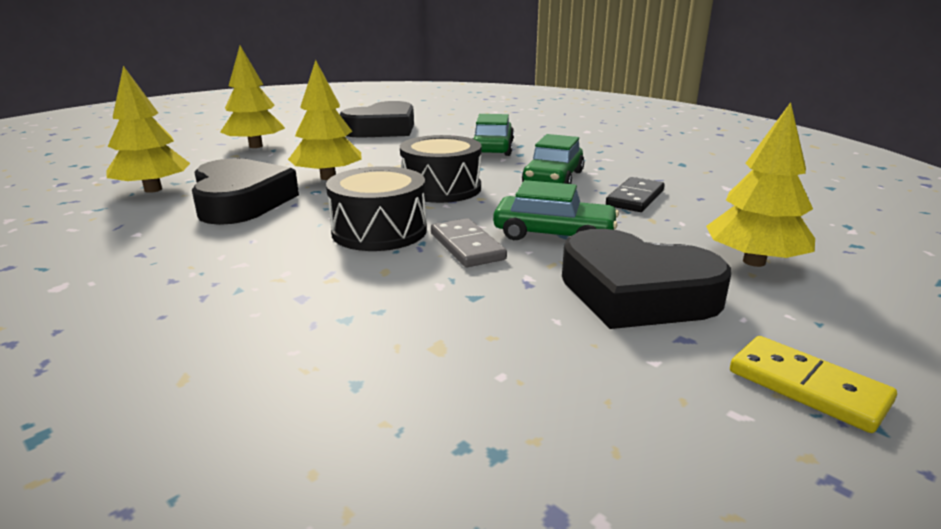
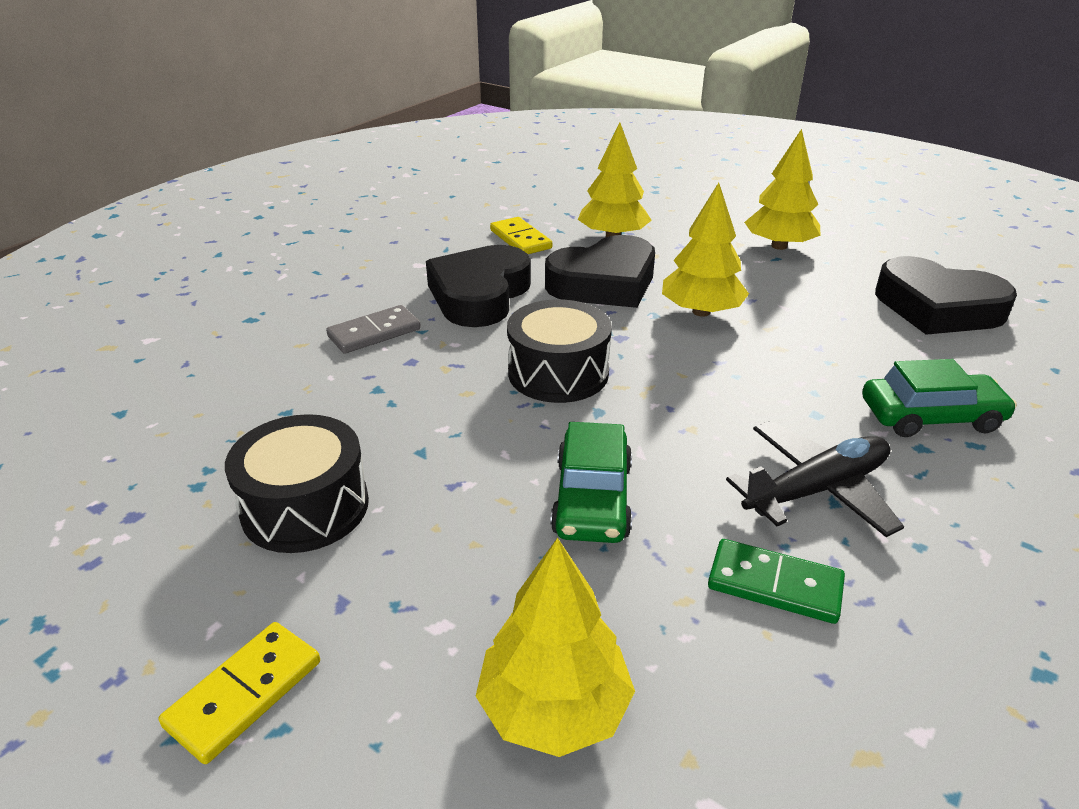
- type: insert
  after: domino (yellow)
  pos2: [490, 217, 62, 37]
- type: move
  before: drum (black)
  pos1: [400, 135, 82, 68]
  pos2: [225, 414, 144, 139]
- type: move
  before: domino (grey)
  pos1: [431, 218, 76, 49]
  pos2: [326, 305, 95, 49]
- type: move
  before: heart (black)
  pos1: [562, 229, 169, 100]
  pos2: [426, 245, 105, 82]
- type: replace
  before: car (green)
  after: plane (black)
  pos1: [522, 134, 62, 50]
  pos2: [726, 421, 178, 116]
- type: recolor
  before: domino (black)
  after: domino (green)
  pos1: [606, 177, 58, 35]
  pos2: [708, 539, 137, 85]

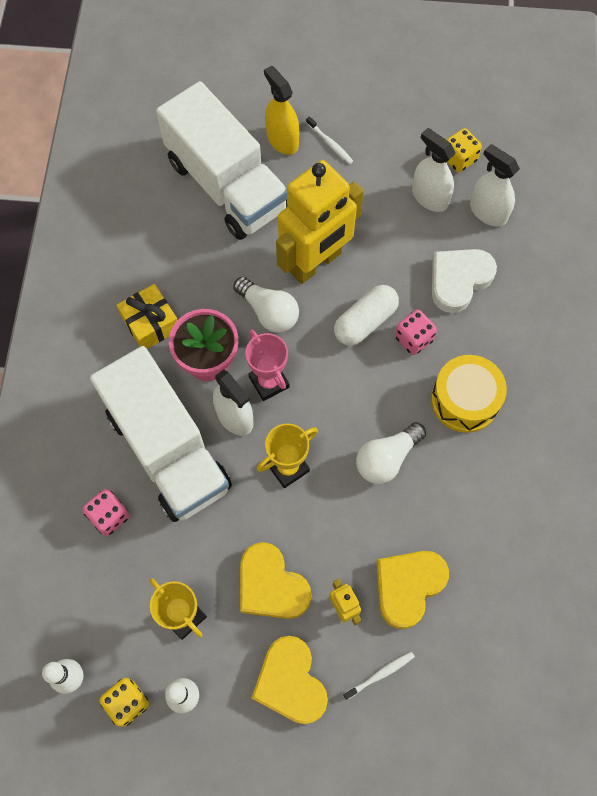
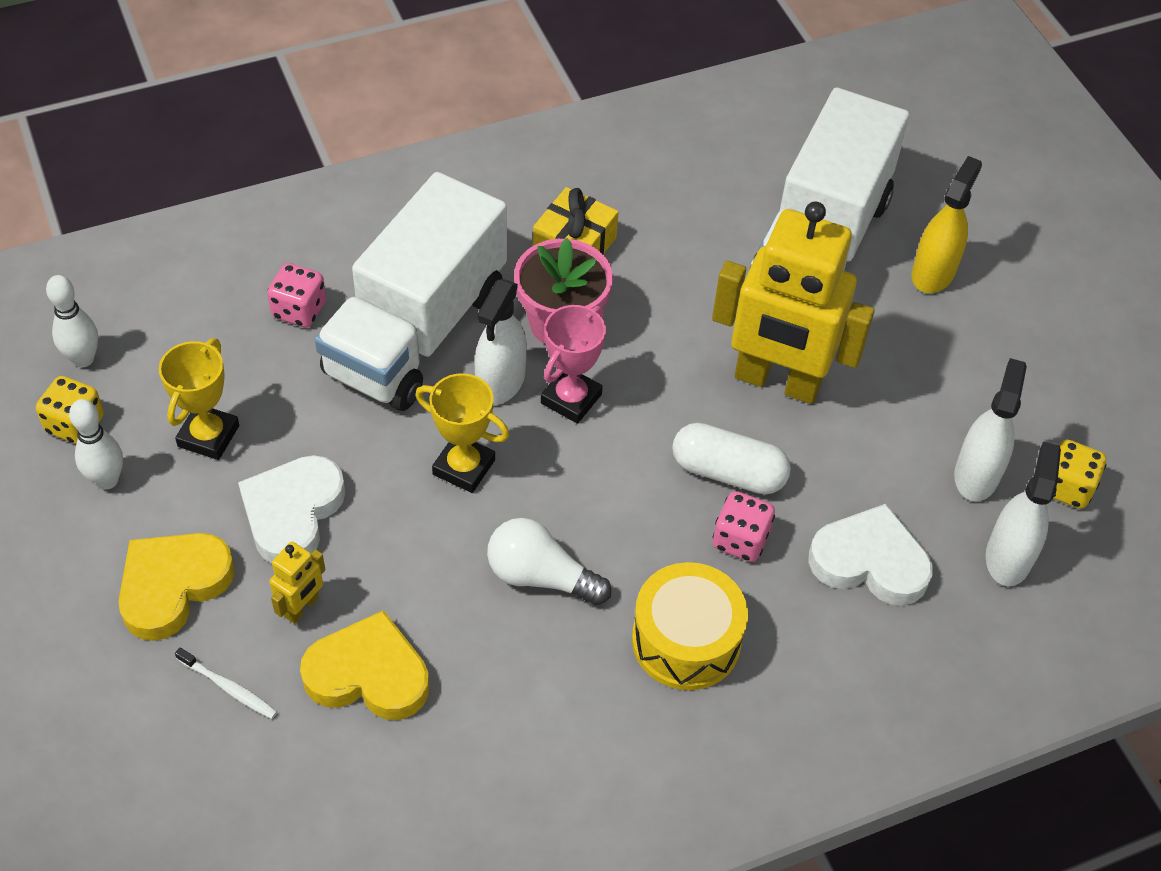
- type: delete
  before: light bulb (white)
  pos1: [233, 277, 66, 56]
- type: delete
  before: toothbrush (white)
  pos1: [306, 116, 47, 48]
- type: recolor
  before: heart (yellow)
  after: heart (white)
  pos1: [240, 542, 71, 77]
  pos2: [238, 455, 107, 109]

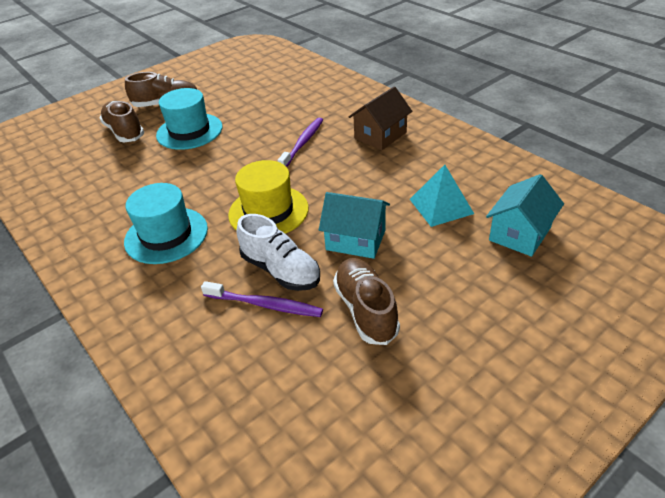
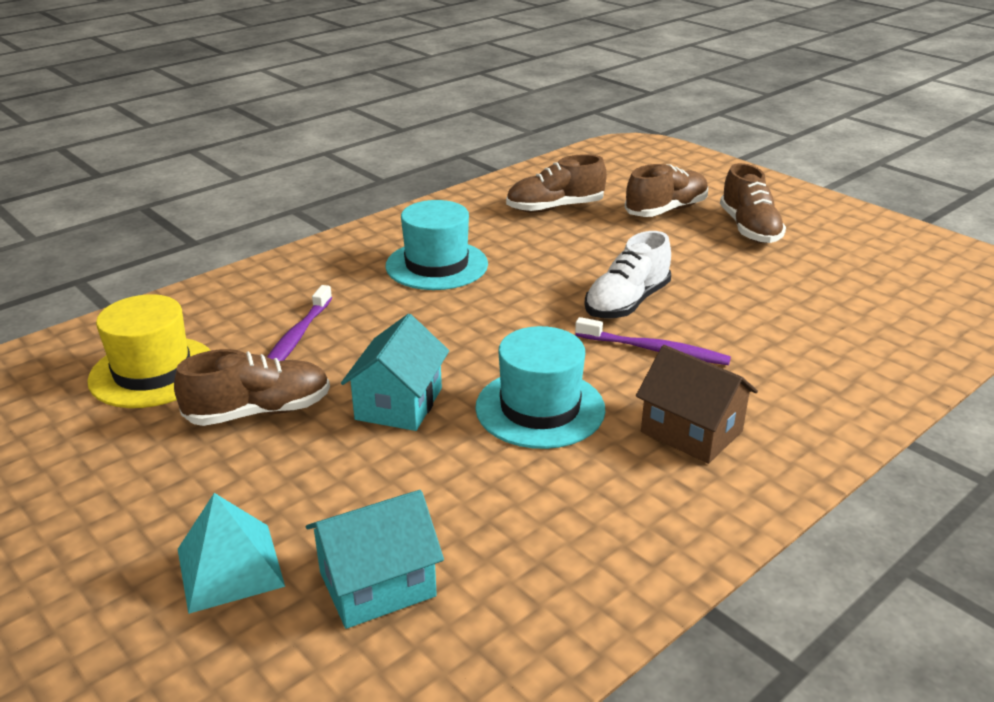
- type: insert
  after: shoe (brown)
  pos2: [506, 154, 101, 59]
- type: move
  before: hat (turquoise)
  pos1: [156, 88, 67, 62]
  pos2: [475, 326, 130, 123]
- type: move
  before: hat (yellow)
  pos1: [228, 160, 81, 74]
  pos2: [87, 294, 124, 114]
- type: move
  before: shoe (white)
  pos1: [237, 214, 83, 77]
  pos2: [584, 231, 87, 87]
- type: move
  before: pyramid (turquoise)
  pos1: [410, 165, 64, 62]
  pos2: [178, 493, 107, 121]
- type: rotate
  before: house (turquoise)
  pos1: [486, 174, 78, 83]
  pos2: [306, 490, 138, 139]
  turn: -60

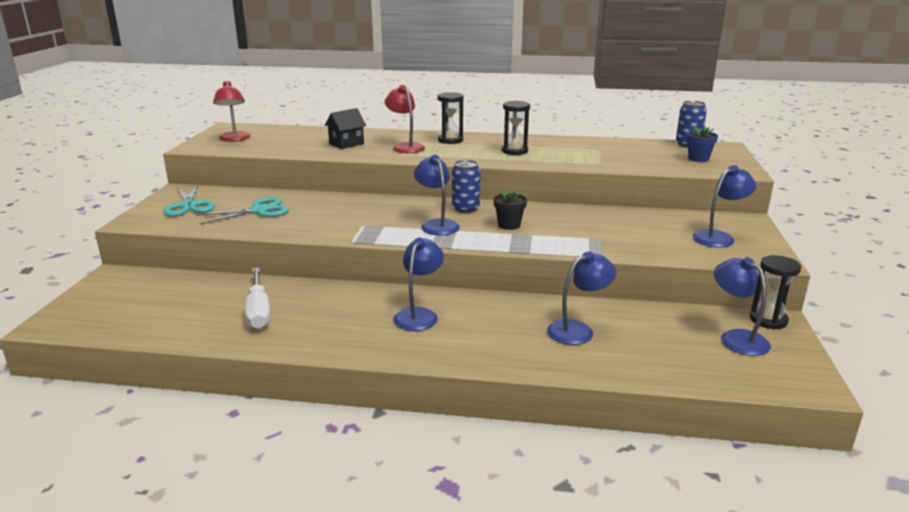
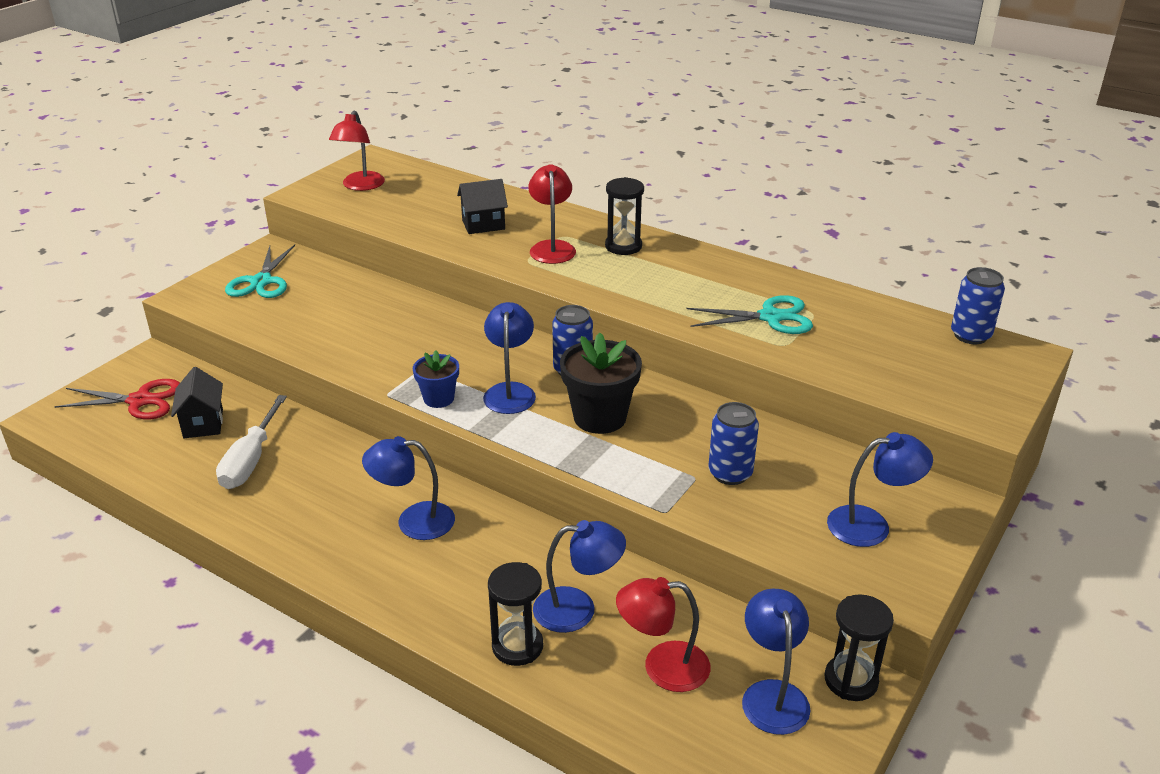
- type: insert
  after: scissors (red)
  pos2: [54, 379, 126, 40]
- type: insert
  after: house (black)
  pos2: [171, 367, 52, 71]
- type: insert
  after: lamp (red)
  pos2: [616, 577, 94, 115]
- type: insert
  after: can (blue)
  pos2: [708, 402, 51, 83]
- type: move
  before: scissors (turquoise)
  pos1: [196, 197, 93, 27]
  pos2: [686, 295, 127, 39]
- type: move
  before: hourglass (black)
  pos1: [502, 101, 28, 54]
  pos2: [488, 562, 55, 104]
- type: move
  before: flower pot (blue)
  pos1: [686, 126, 32, 36]
  pos2: [413, 350, 46, 58]
- type: rotate
  before: lamp (blue)
  pos1: [394, 238, 50, 93]
  pos2: [362, 436, 93, 104]
  turn: -135
- type: resize
  before: flower pot (black)
  pos1: [493, 189, 34, 41]
  pos2: [560, 332, 82, 102]
  scale: 1.7

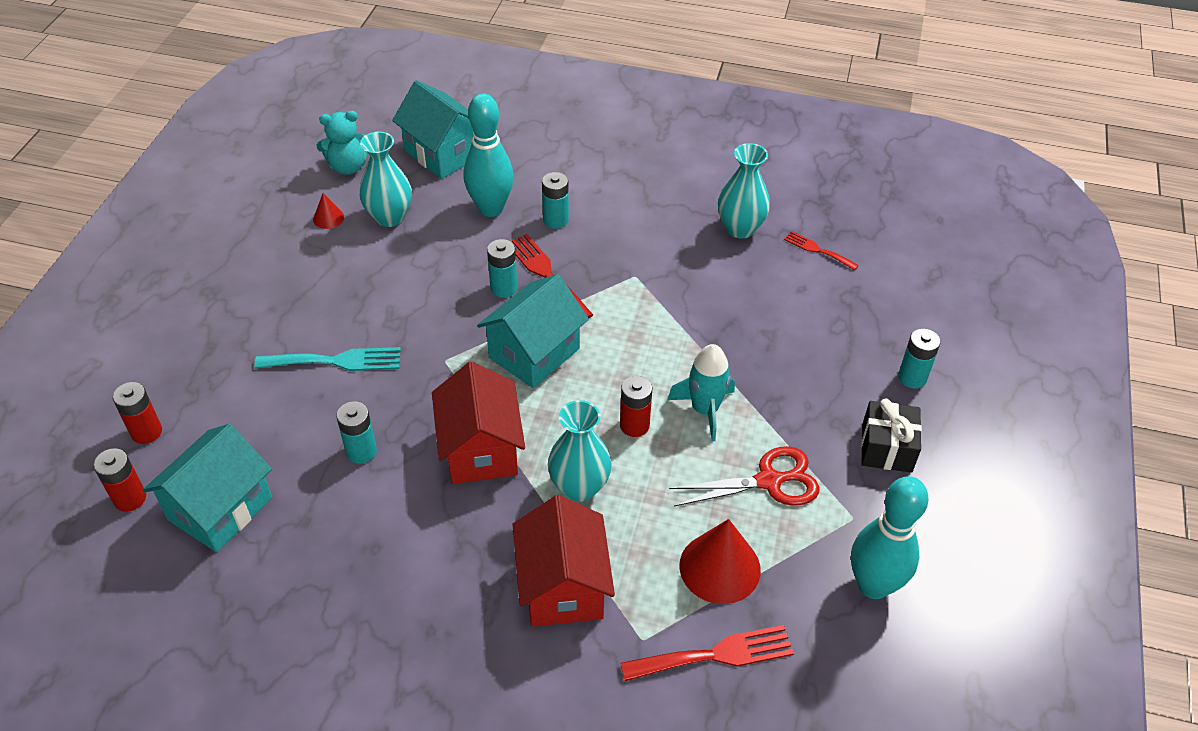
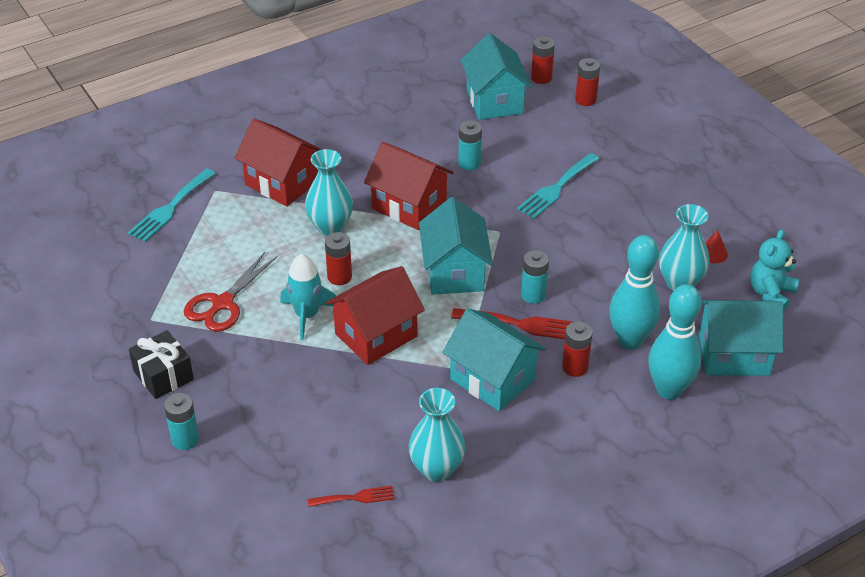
- type: delete
  before: cone (red)
  pos1: [679, 519, 82, 85]
- type: insert
  after: house (red)
  pos2: [326, 266, 99, 99]
- type: insert
  after: house (turquoise)
  pos2: [442, 308, 103, 103]
- type: move
  before: bowling pin (turquoise)
  pos1: [851, 476, 78, 123]
  pos2: [648, 284, 54, 116]
- type: recolor
  before: battery (turquoise)
  after: battery (red)
  pos1: [542, 172, 27, 57]
  pos2: [562, 321, 31, 56]
- type: recolor
  before: fork (red)
  after: fork (turquoise)
  pos1: [620, 625, 174, 56]
  pos2: [128, 169, 87, 73]

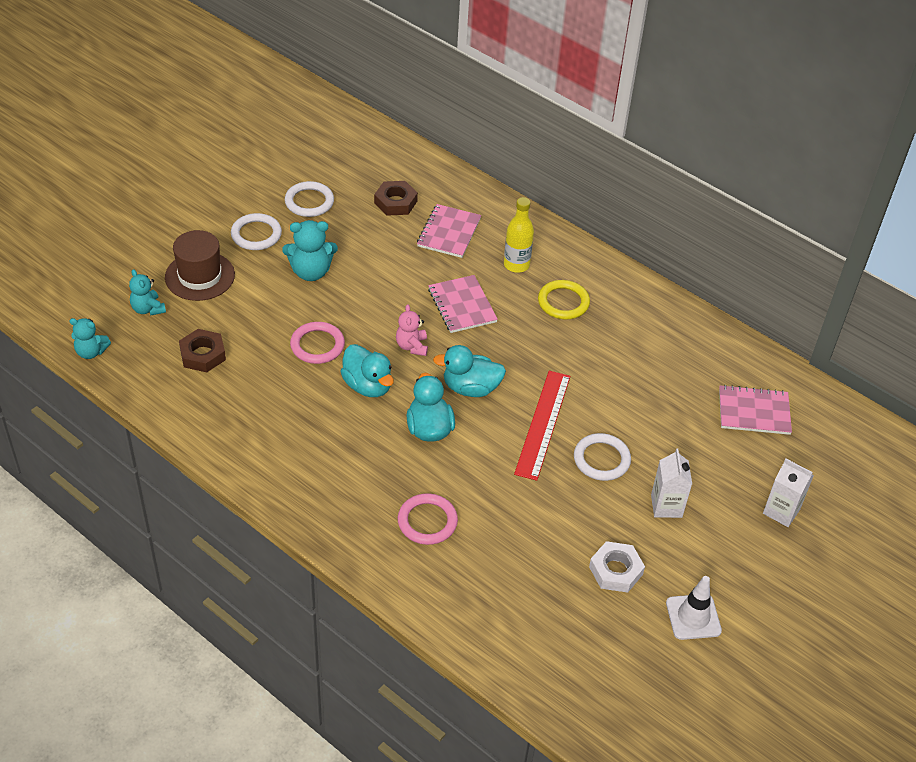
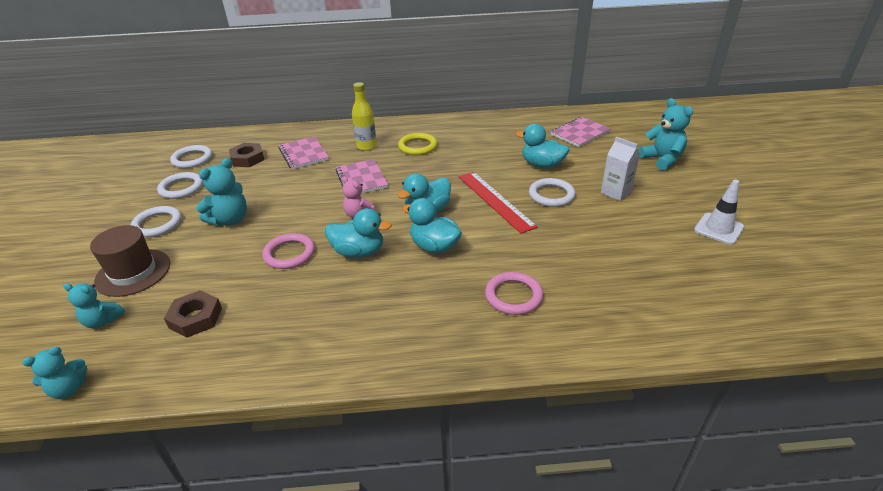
- type: delete
  before: nut (white)
  pos1: [589, 541, 56, 52]
- type: insert
  after: ring (white)
  pos2: [170, 145, 42, 23]
- type: insert
  after: duck (turquoise)
  pos2: [516, 124, 54, 45]
- type: replace
  before: carton (white)
  after: teddy bear (turquoise)
  pos1: [763, 459, 51, 68]
  pos2: [638, 98, 55, 72]
- type: rotate
  before: notebook (pink)
  pos1: [428, 275, 70, 58]
  pos2: [336, 159, 52, 34]
  turn: 45

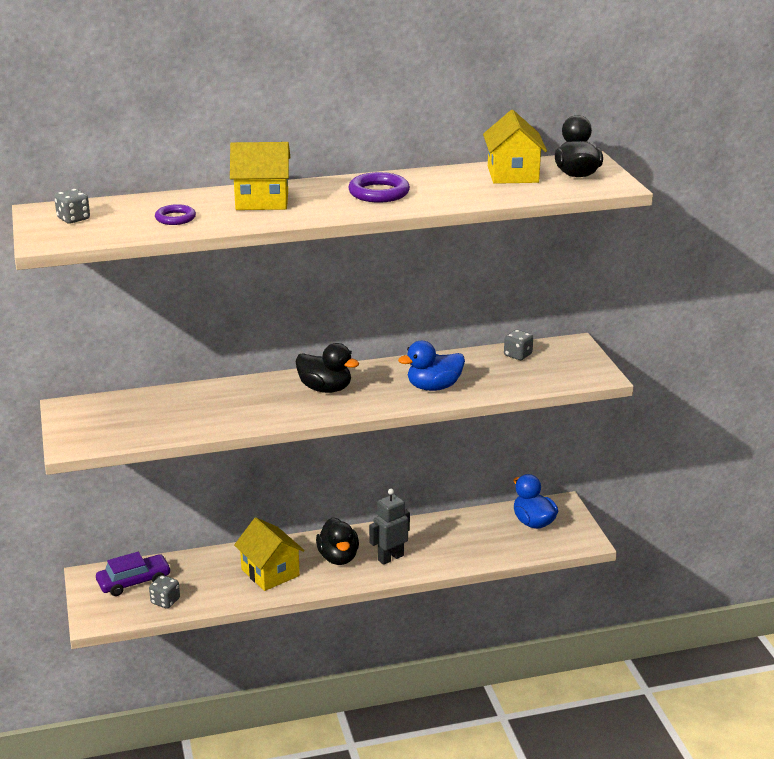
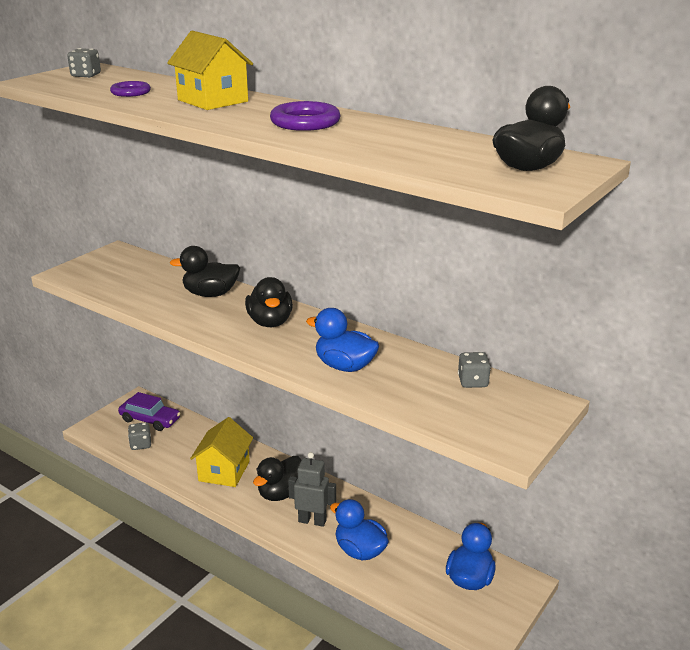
- type: delete
  before: house (yellow)
  pos1: [483, 110, 64, 74]
- type: insert
  after: duck (black)
  pos2: [169, 246, 71, 51]
- type: insert
  after: duck (blue)
  pos2: [330, 499, 59, 62]

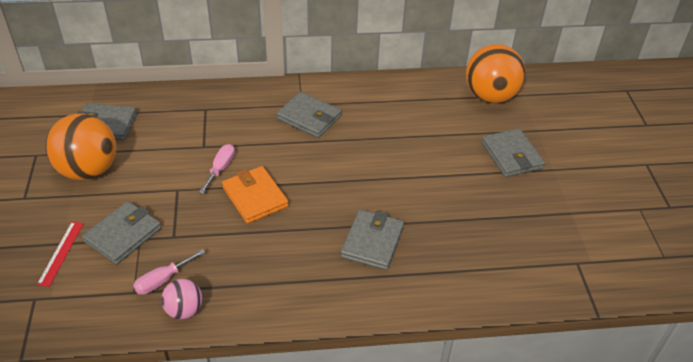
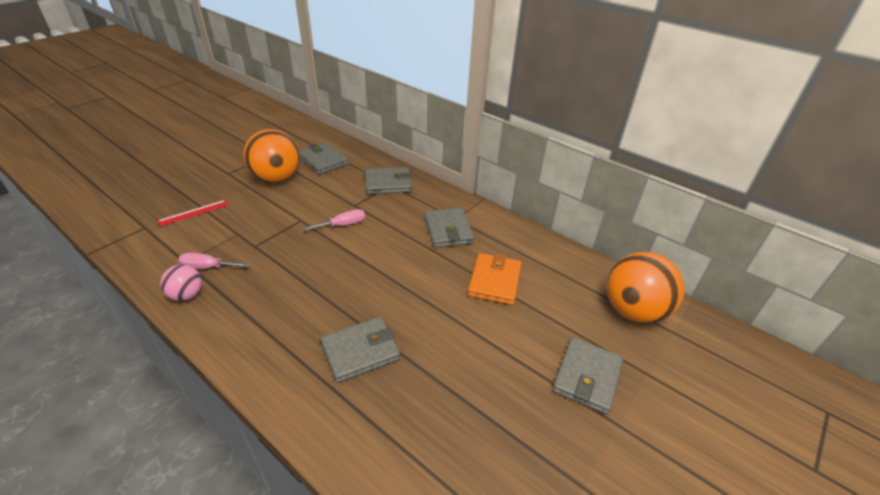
- type: move
  before: wallet (grey)
  pos1: [82, 201, 79, 64]
  pos2: [365, 167, 47, 27]
- type: move
  before: wallet (orange)
  pos1: [222, 166, 67, 58]
  pos2: [468, 253, 54, 52]

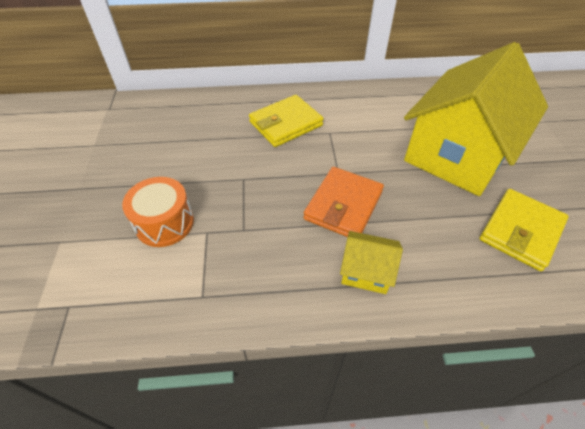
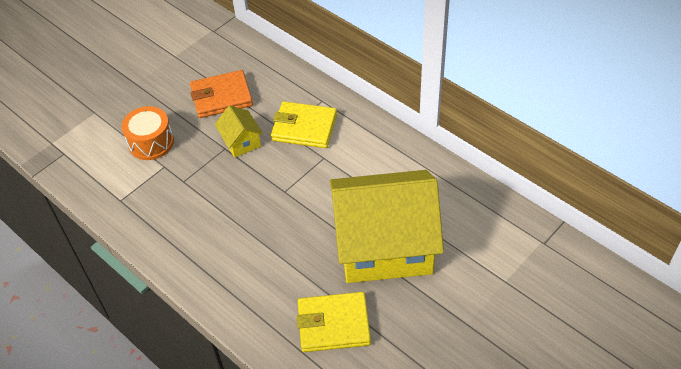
- type: move
  before: wallet (orange)
  pos1: [303, 167, 81, 70]
  pos2: [190, 70, 63, 48]
- type: move
  before: house (yellow)
  pos1: [340, 231, 63, 63]
  pos2: [215, 106, 48, 52]

